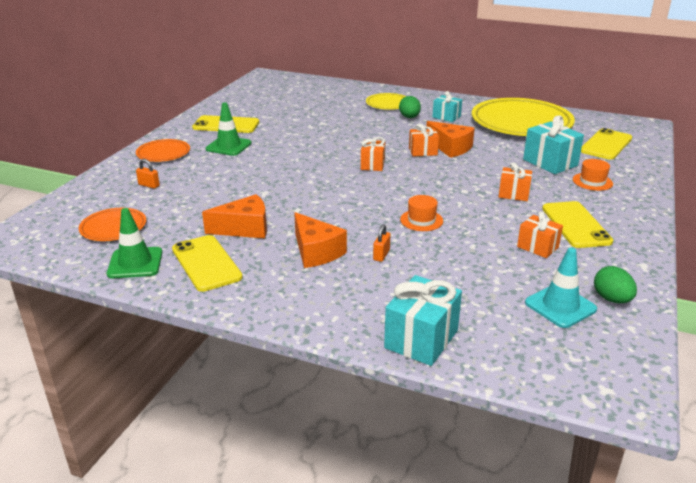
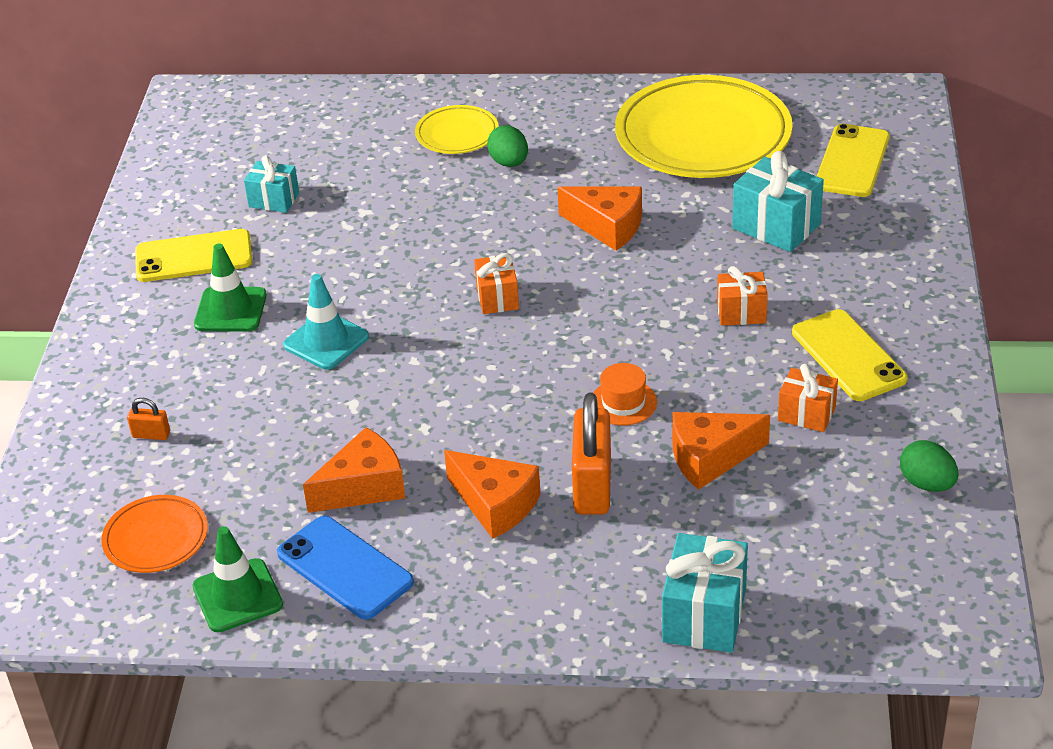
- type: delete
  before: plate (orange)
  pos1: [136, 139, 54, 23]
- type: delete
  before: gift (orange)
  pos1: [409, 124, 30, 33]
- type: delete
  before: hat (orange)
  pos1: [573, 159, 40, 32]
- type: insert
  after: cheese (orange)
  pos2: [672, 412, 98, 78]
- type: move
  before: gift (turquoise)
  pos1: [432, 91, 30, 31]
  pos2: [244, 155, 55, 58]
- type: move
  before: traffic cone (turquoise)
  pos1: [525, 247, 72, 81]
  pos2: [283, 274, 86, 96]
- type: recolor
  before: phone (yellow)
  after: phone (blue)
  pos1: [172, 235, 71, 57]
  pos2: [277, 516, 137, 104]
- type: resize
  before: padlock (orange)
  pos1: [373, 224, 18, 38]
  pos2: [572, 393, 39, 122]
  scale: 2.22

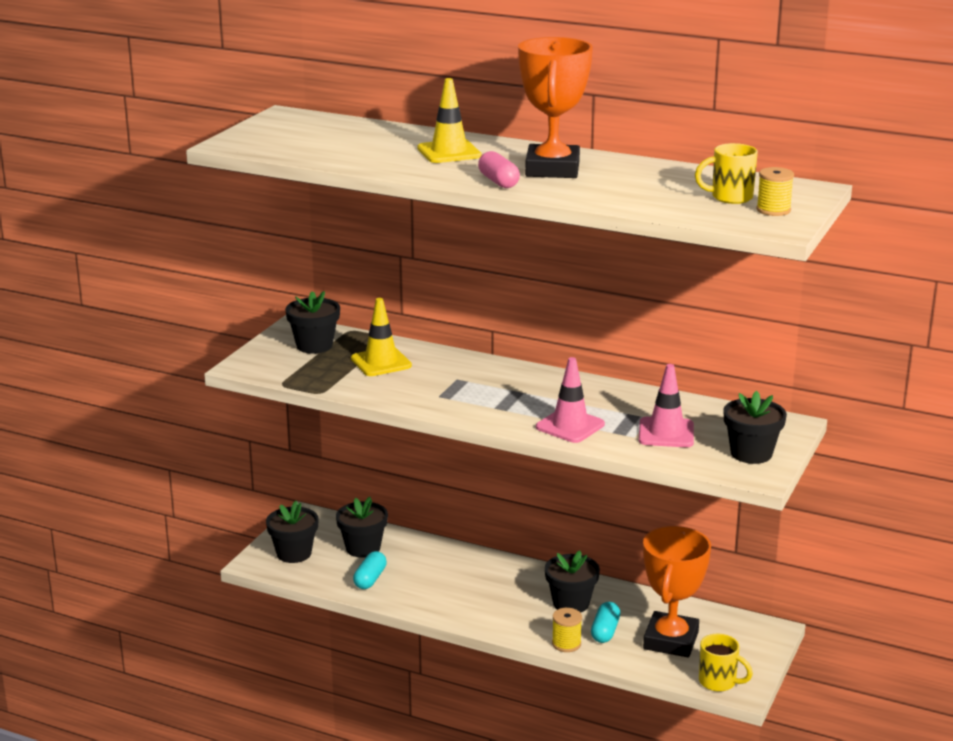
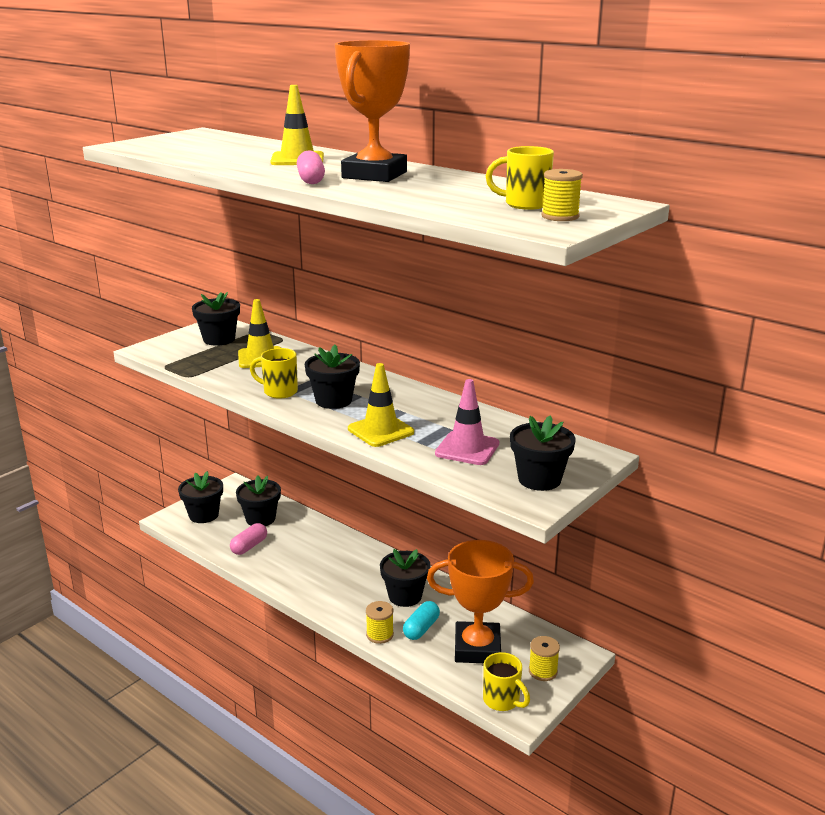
- type: insert
  after: mug (yellow)
  pos2: [250, 348, 48, 51]
- type: insert
  after: flower pot (black)
  pos2: [305, 345, 55, 64]
- type: insert
  after: spool (yellow)
  pos2: [529, 636, 31, 45]
- type: recolor
  before: capsule (turquoise)
  after: capsule (pink)
  pos1: [353, 551, 34, 38]
  pos2: [230, 523, 37, 32]
- type: recolor
  before: traffic cone (pink)
  after: traffic cone (yellow)
  pos1: [536, 357, 69, 86]
  pos2: [348, 363, 66, 84]
- type: rotate
  before: trophy (orange)
  pos1: [643, 526, 68, 132]
  pos2: [427, 540, 107, 123]
  turn: 60

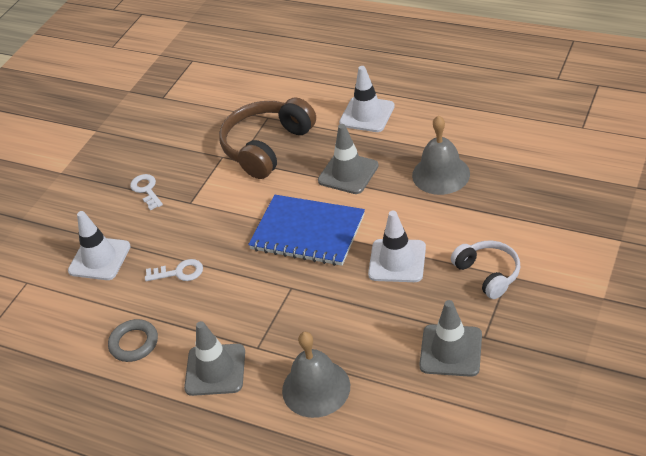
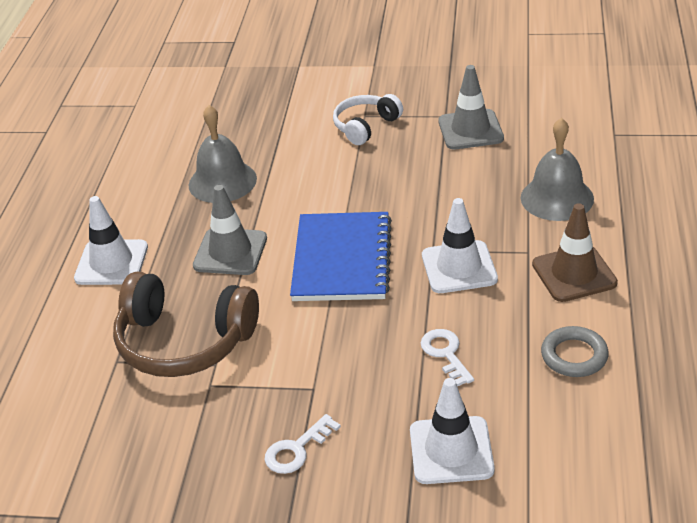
- type: move
  before: traffic cone (white)
  pos1: [368, 211, 58, 71]
  pos2: [422, 198, 76, 95]
- type: recolor
  before: traffic cone (grey)
  after: traffic cone (brown)
  pos1: [184, 321, 61, 75]
  pos2: [532, 203, 86, 99]

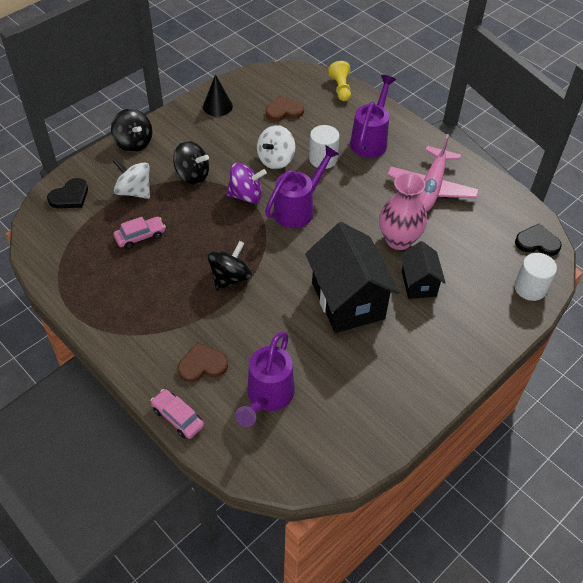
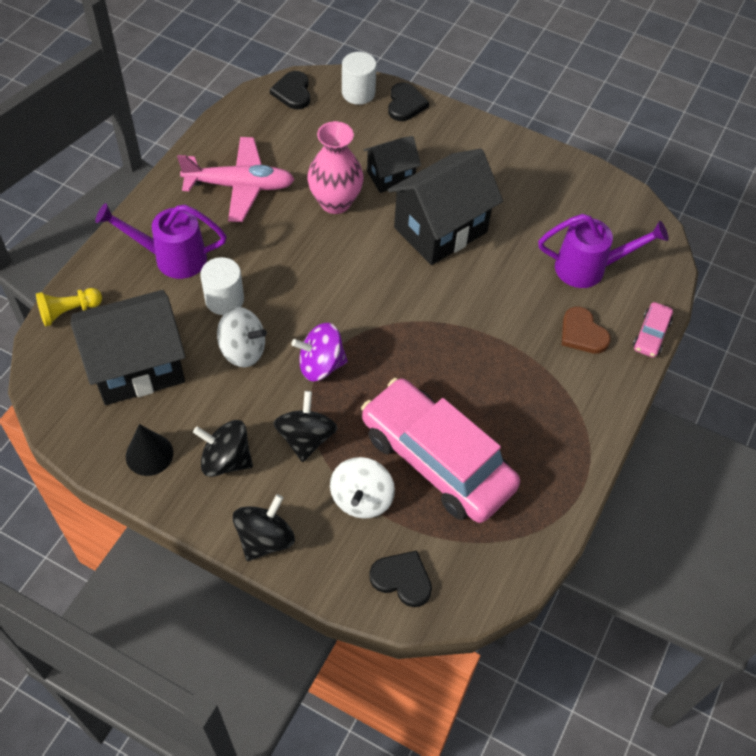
- type: delete
  before: watering can (purple)
  pos1: [265, 145, 74, 83]
- type: insert
  after: heart (black)
  pos2: [388, 82, 41, 39]
- type: move
  before: spinning top (black)
  pos1: [208, 241, 44, 50]
  pos2: [193, 420, 60, 57]
- type: replace
  before: heart (brown)
  after: house (black)
  pos1: [266, 95, 38, 26]
  pos2: [71, 290, 115, 115]
- type: rotate
  before: spinning top (purple)
  pos1: [226, 163, 41, 40]
  pos2: [291, 323, 57, 58]
  turn: -75
- type: resize
  before: car (pink)
  pos1: [113, 217, 53, 32]
  pos2: [361, 378, 159, 145]
  scale: 2.45

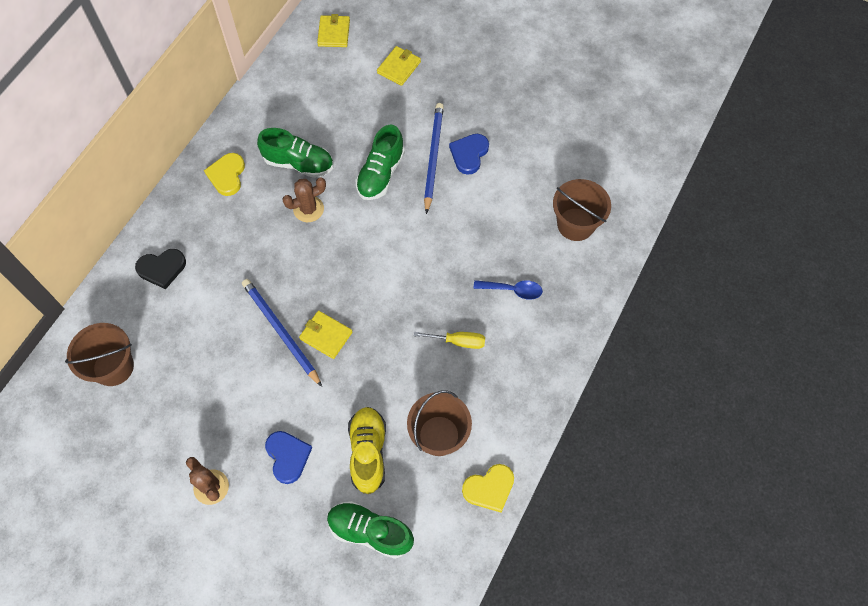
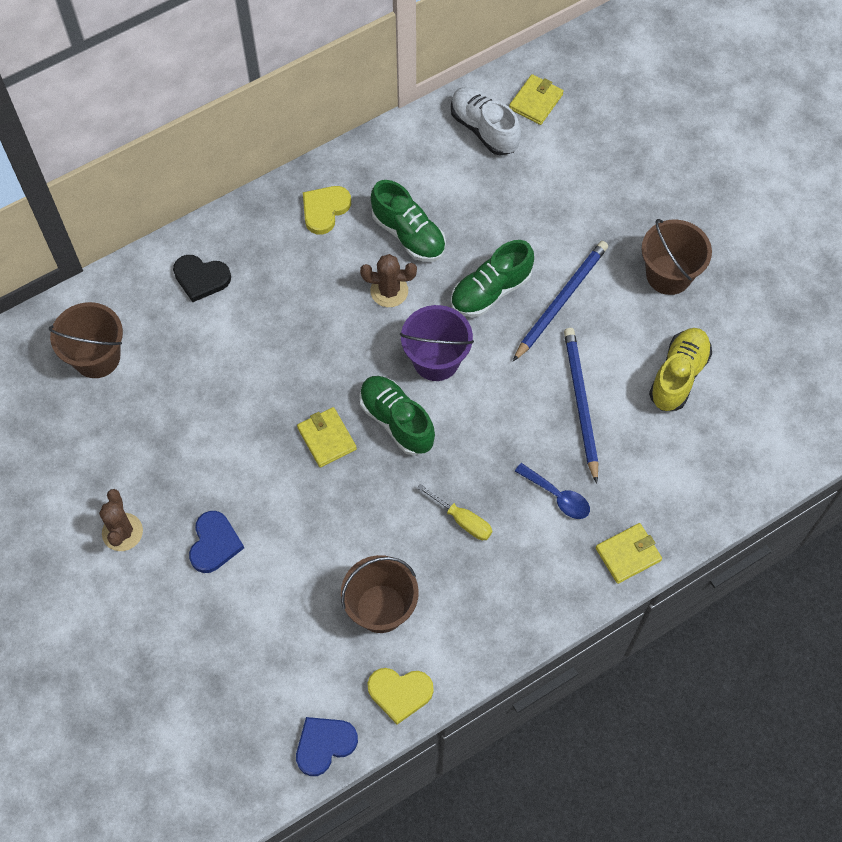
- type: insert
  after: bucket (purple)
  pos2: [400, 305, 74, 76]
- type: insert
  after: shoe (white)
  pos2: [451, 87, 70, 69]
- type: move
  before: pencil (blue)
  pos1: [242, 279, 80, 108]
  pos2: [564, 328, 34, 156]
- type: move
  before: shoe (green)
  pos1: [327, 501, 87, 58]
  pos2: [359, 376, 76, 79]
- type: move
  before: shoe (yellow)
  pos1: [348, 407, 38, 87]
  pos2: [649, 328, 63, 83]
- type: move
  before: wallet (yellow)
  pos1: [377, 46, 44, 40]
  pos2: [596, 523, 66, 61]
- type: move
  before: heart (blue)
  pos1: [449, 134, 40, 41]
  pos2: [296, 717, 62, 59]
- type: move
  before: bucket (brown)
  pos1: [553, 179, 58, 62]
  pos2: [641, 219, 71, 76]

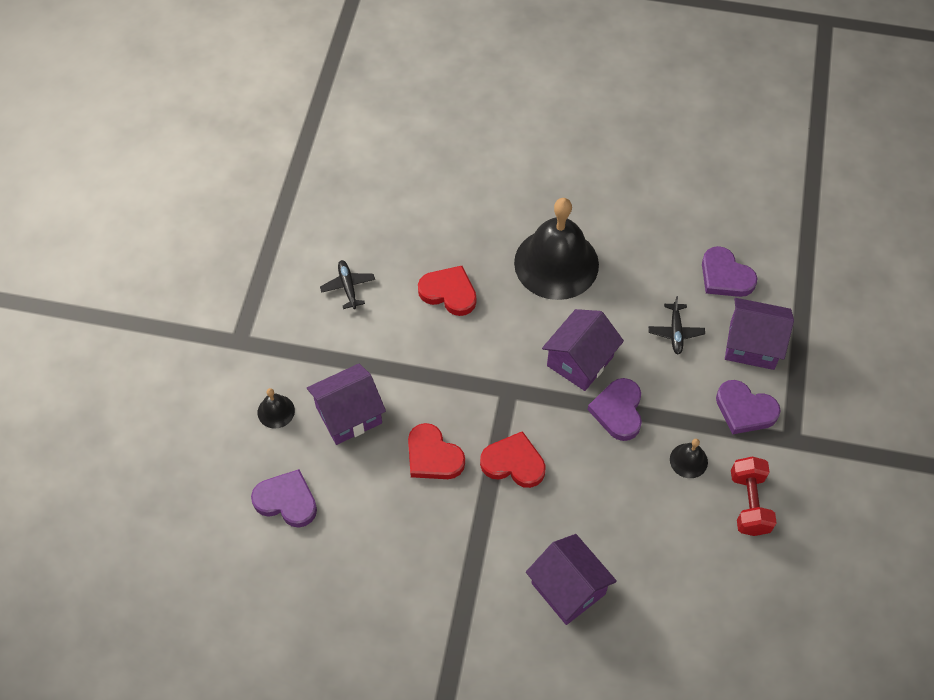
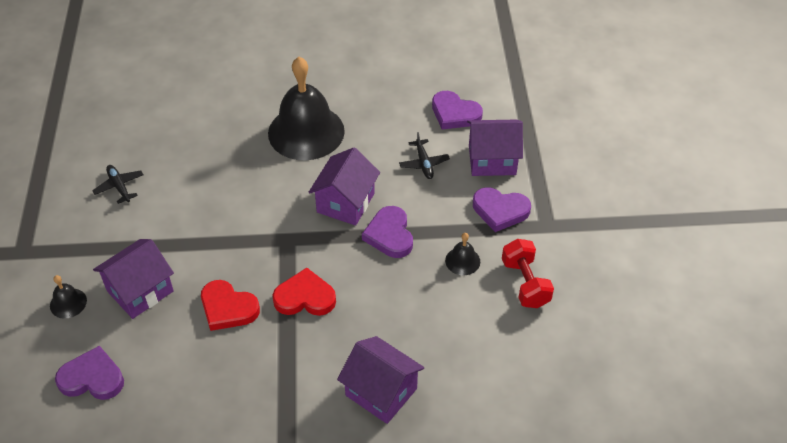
- type: delete
  before: heart (red)
  pos1: [418, 266, 58, 50]

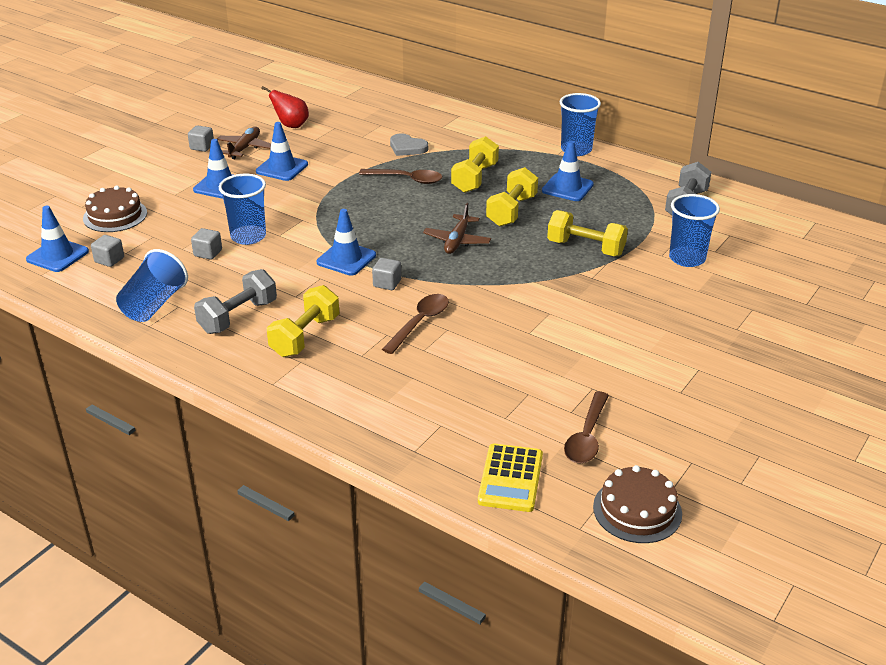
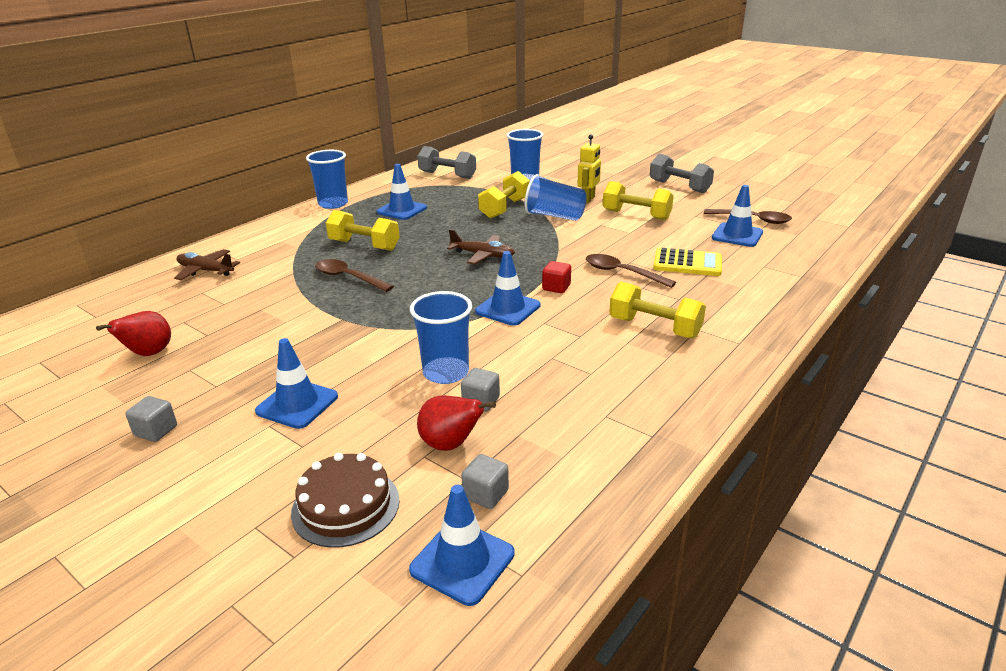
- type: delete
  before: heart (grey)
  pos1: [390, 133, 38, 23]
- type: delete
  before: cake (brown)
  pos1: [593, 465, 89, 78]
- type: insert
  after: pear (red)
  pos2: [417, 396, 79, 55]
- type: insert
  after: robot (yellow)
  pos2: [577, 134, 24, 69]
- type: move
  before: cup (blue)
  pos1: [116, 249, 72, 73]
  pos2: [525, 174, 62, 47]
- type: move
  before: dumbbell (grey)
  pos1: [194, 269, 83, 65]
  pos2: [650, 154, 64, 39]
- type: move
  before: plane (brown)
  pos1: [217, 127, 54, 32]
  pos2: [174, 249, 66, 31]
- type: move
  before: traffic cone (blue)
  pos1: [256, 122, 52, 59]
  pos2: [712, 185, 51, 62]
- type: move
  before: calculator (yellow)
  pos1: [478, 443, 65, 69]
  pos2: [653, 248, 69, 28]
- type: move
  before: dumbbell (yellow)
  pos1: [486, 167, 52, 59]
  pos2: [603, 181, 71, 39]
- type: recolor
  before: cube (grey)
  after: cube (red)
  pos1: [372, 258, 29, 32]
  pos2: [542, 261, 29, 32]
- type: rotate
  before: spoon (brown)
  pos1: [359, 169, 83, 15]
  pos2: [315, 259, 79, 33]
  turn: -75

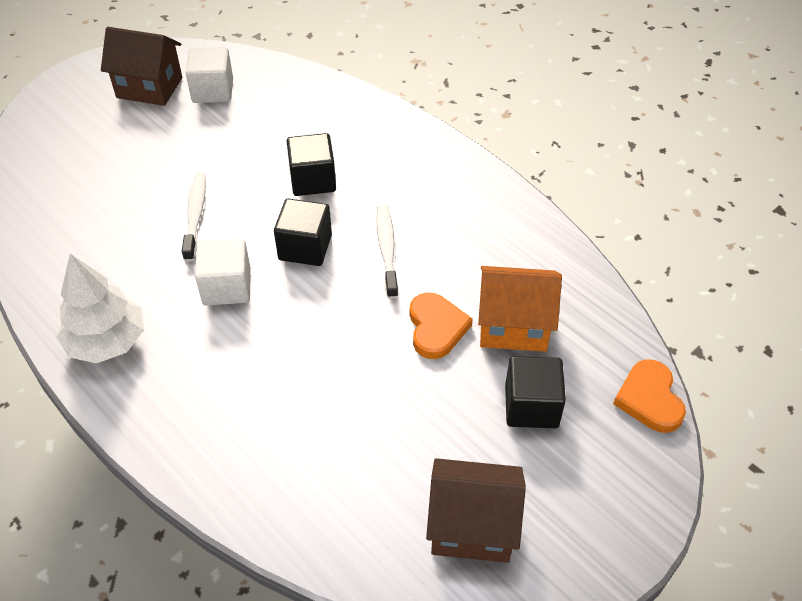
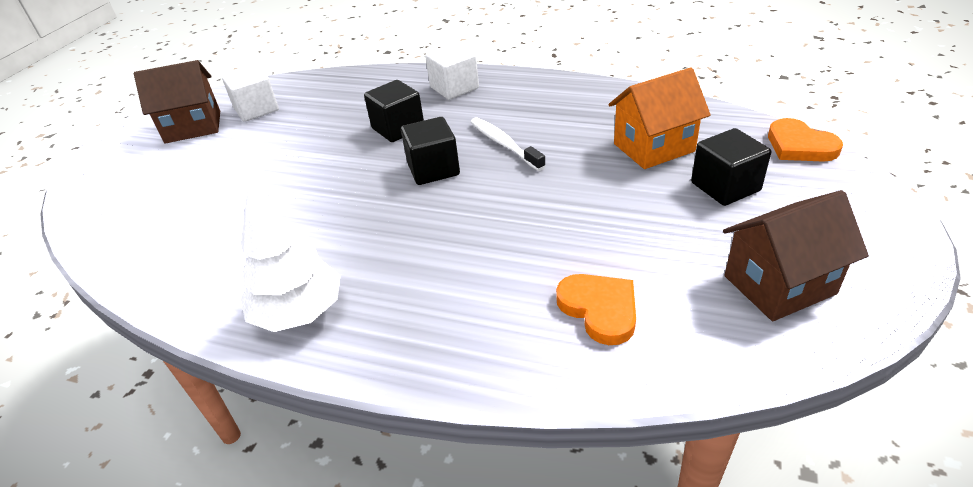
- type: delete
  before: toothbrush (white)
  pos1: [182, 173, 24, 89]
- type: move
  before: cube (white)
  pos1: [195, 238, 56, 68]
  pos2: [425, 43, 54, 57]
- type: move
  before: heart (orange)
  pos1: [410, 292, 63, 67]
  pos2: [556, 274, 80, 71]

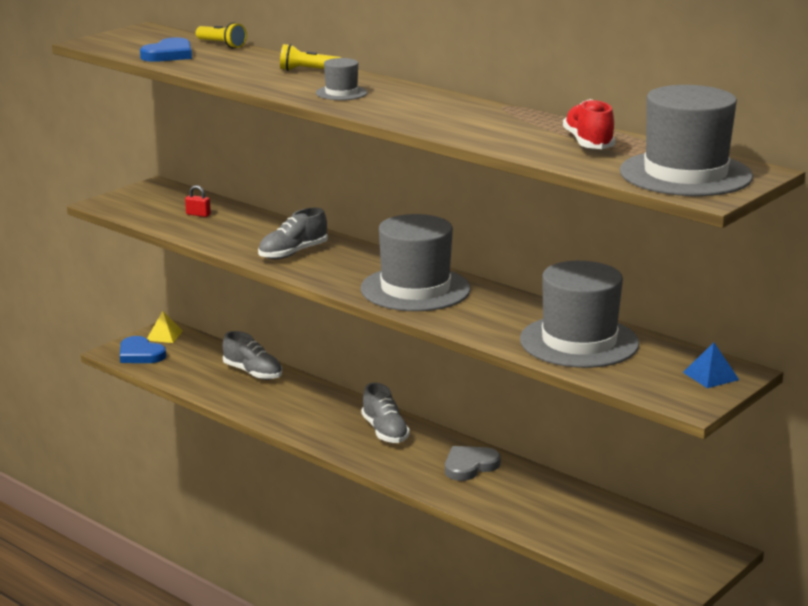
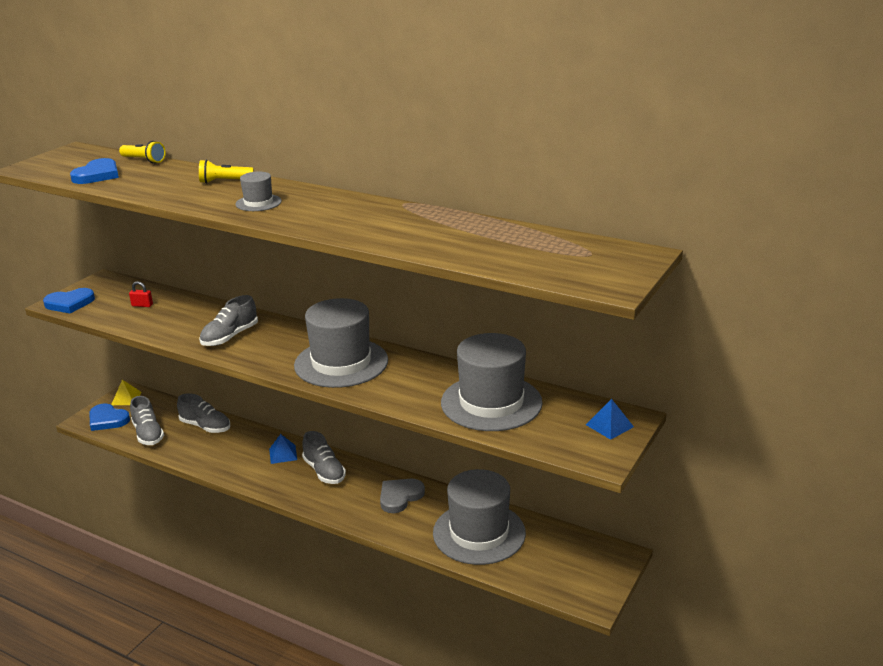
- type: delete
  before: shoe (red)
  pos1: [563, 99, 52, 50]
- type: insert
  after: heart (blue)
  pos2: [43, 288, 52, 26]
- type: insert
  after: shoe (grey)
  pos2: [130, 396, 34, 49]
- type: insert
  after: pyramid (blue)
  pos2: [269, 434, 28, 30]
- type: move
  before: hat (grey)
  pos1: [620, 85, 133, 111]
  pos2: [433, 469, 93, 96]

